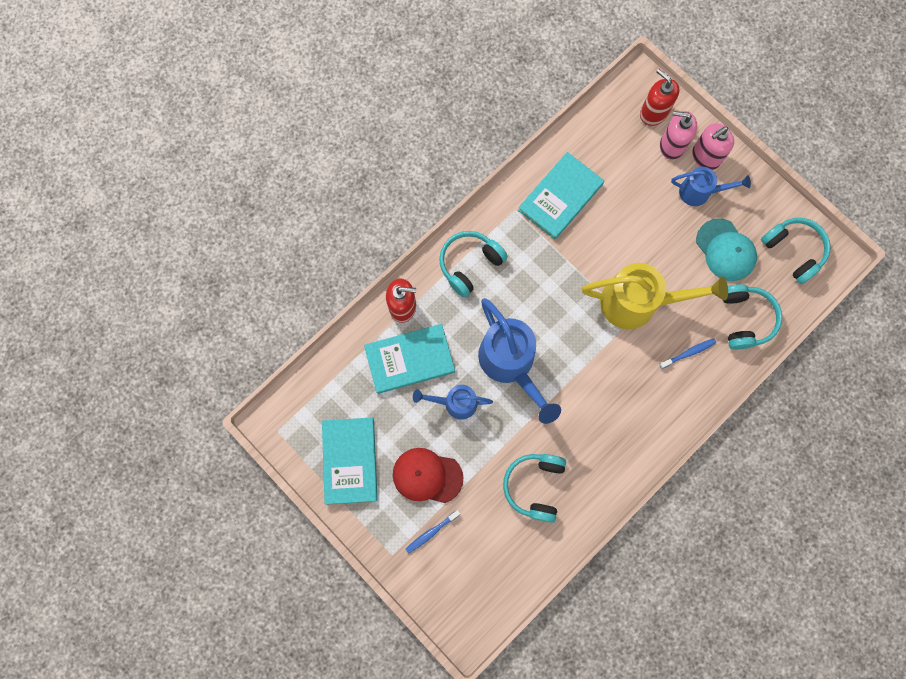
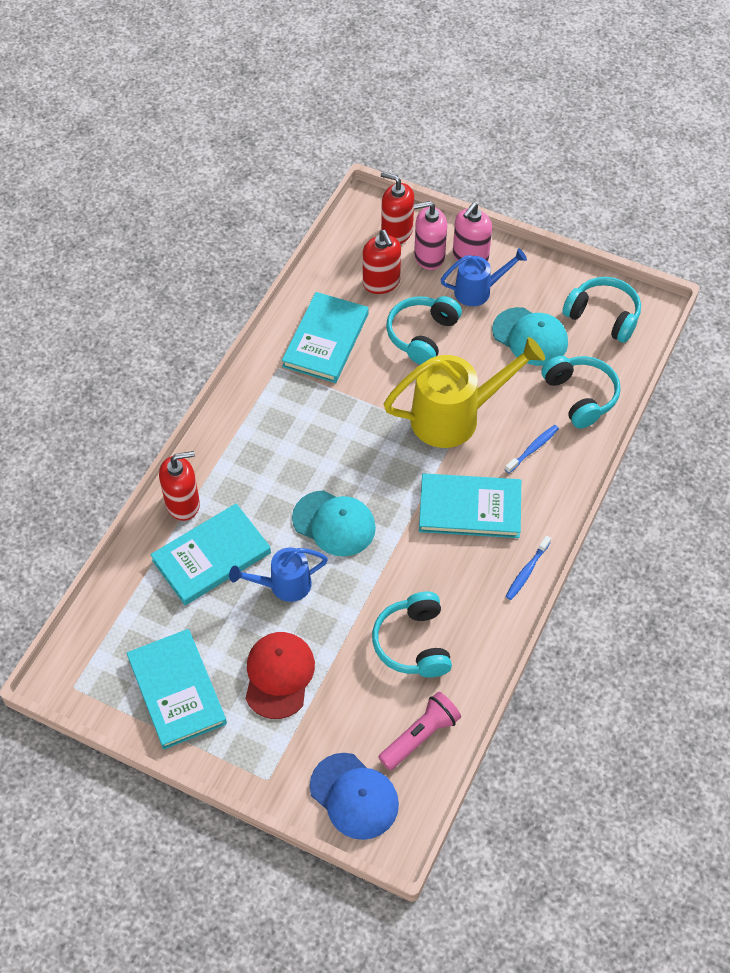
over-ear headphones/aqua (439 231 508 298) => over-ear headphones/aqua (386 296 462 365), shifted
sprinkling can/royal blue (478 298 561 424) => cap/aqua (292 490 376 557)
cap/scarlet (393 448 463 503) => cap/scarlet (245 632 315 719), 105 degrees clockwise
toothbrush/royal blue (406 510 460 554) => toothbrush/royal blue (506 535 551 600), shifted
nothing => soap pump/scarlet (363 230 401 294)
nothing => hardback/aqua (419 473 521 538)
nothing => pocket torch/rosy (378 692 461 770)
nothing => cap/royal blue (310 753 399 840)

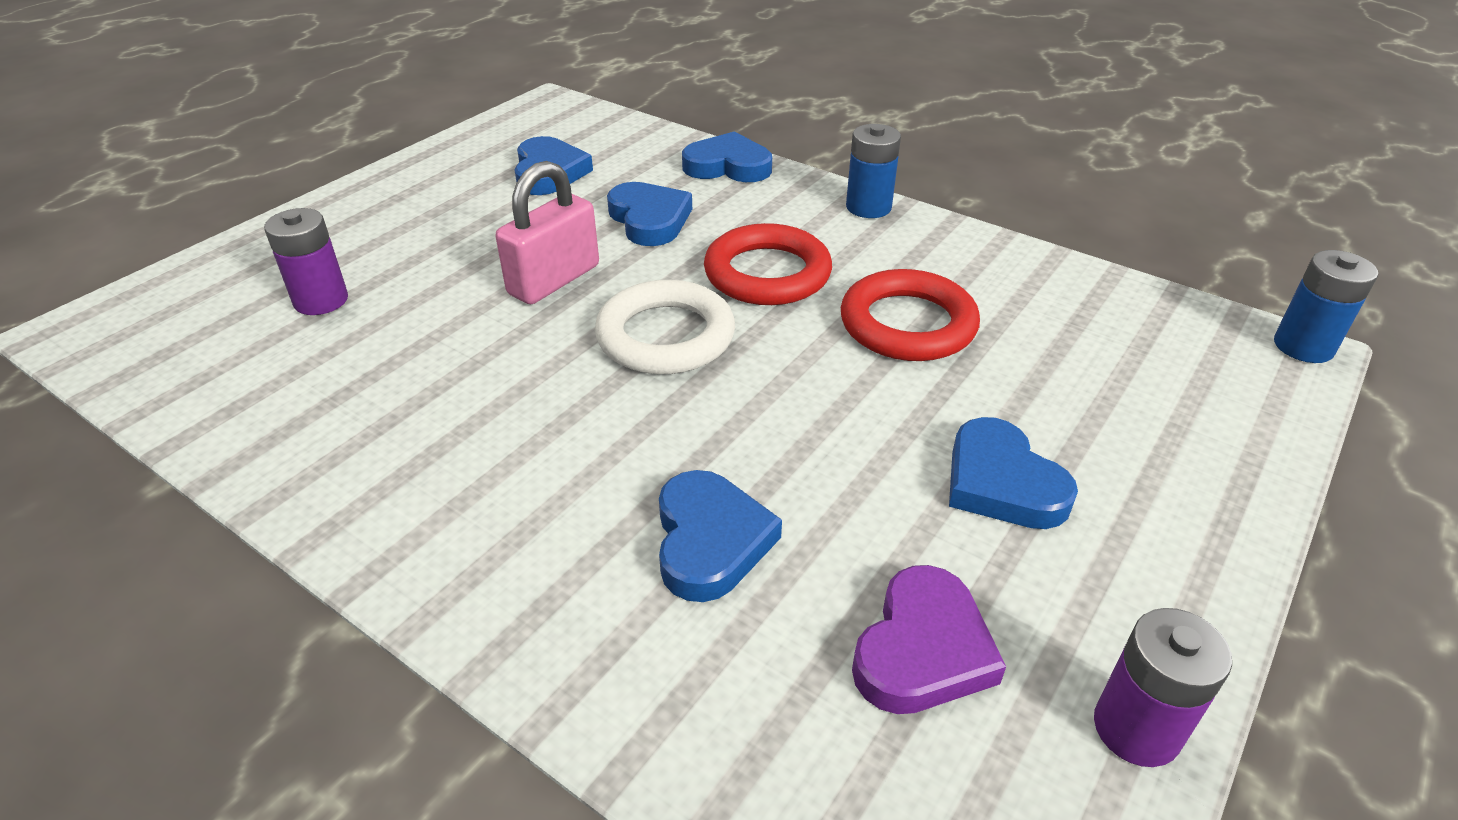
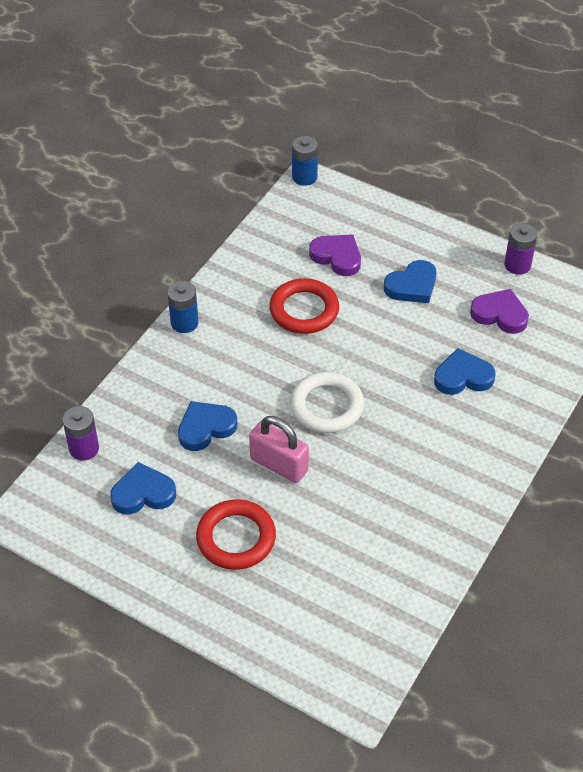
heart shape/royal blue (682 131 772 182) => nothing
power cell/violet (264 208 348 315) => power cell/violet (63 406 99 461), shifted
ring/scarlet (704 223 832 305) => ring/scarlet (196 499 276 570), shifted
nothing => heart shape/violet (309 234 361 276)

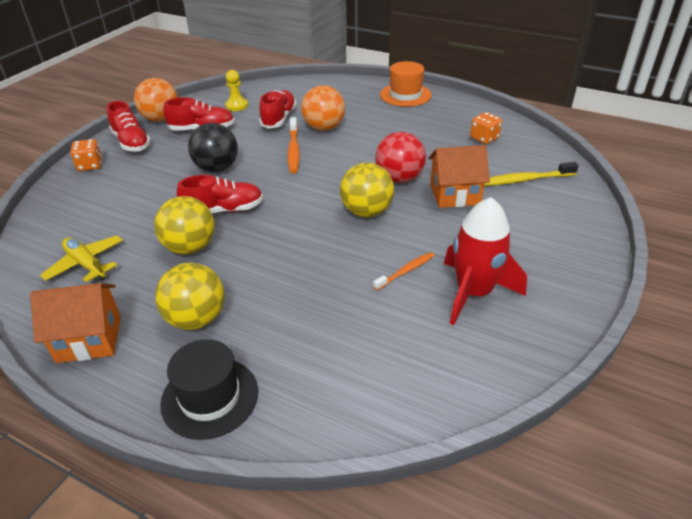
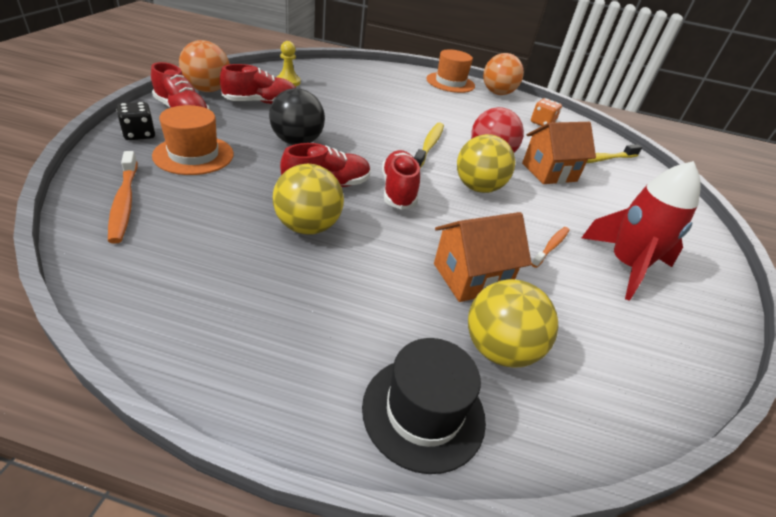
ball/orange-coloured (301 85 345 131) => ball/orange-coloured (483 53 524 95), shifted
shoe/scarlet (259 90 297 129) => shoe/scarlet (382 150 420 210), shifted
toothbrush/orange-coloured (288 117 300 173) => toothbrush/orange-coloured (108 151 137 244), shifted
die/orange-coloured (70 139 102 171) => die/black (117 102 155 140)
aeroplane/yellow (40 235 123 282) => nothing
ball/yellow (155 263 225 330) => ball/yellow (468 279 559 368), shifted
house/orange-coloured (30 283 121 363) => house/orange-coloured (434 212 532 302), shifted
nothing => tall hat/orange-coloured (152 105 234 175)
nothing => toothbrush/yellow (414 122 444 168)

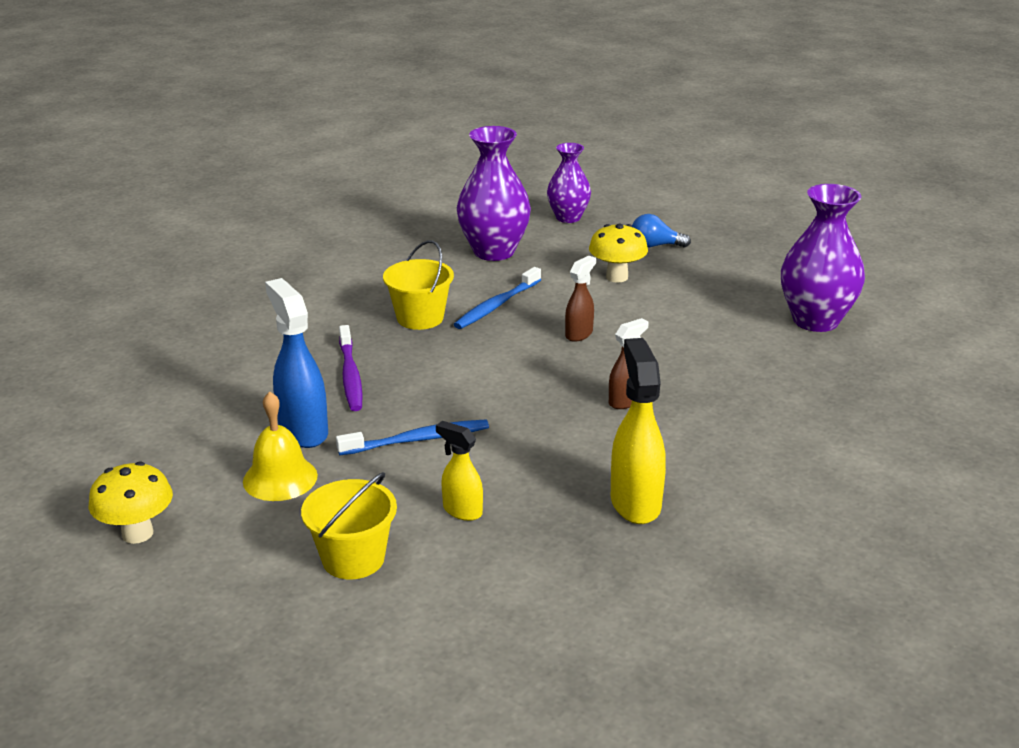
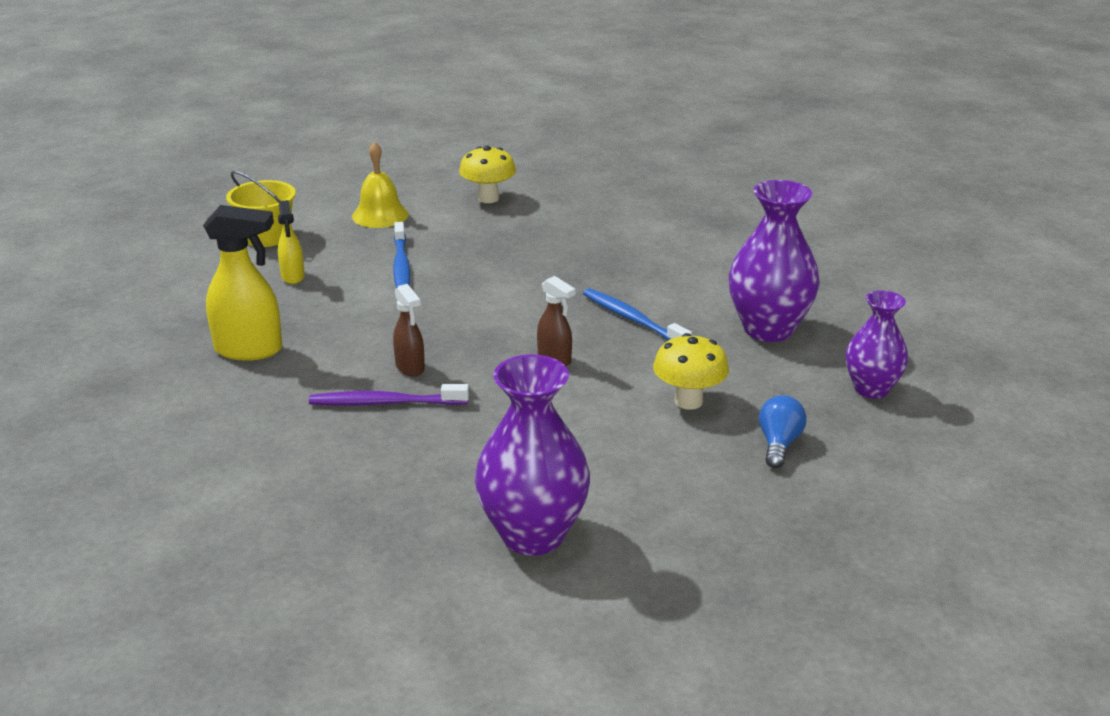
sand bucket/yellow (383 240 454 330) => nothing
spray bottle/royal blue (265 278 328 448) => nothing
toothbrush/violet (339 325 363 411) => toothbrush/violet (309 384 469 406), shifted
spray bottle/yellow (436 421 483 521) => spray bottle/yellow (278 200 305 284), 120 degrees clockwise
toadstool/yellow (88 462 173 544) => toadstool/yellow (459 146 516 203), shifted

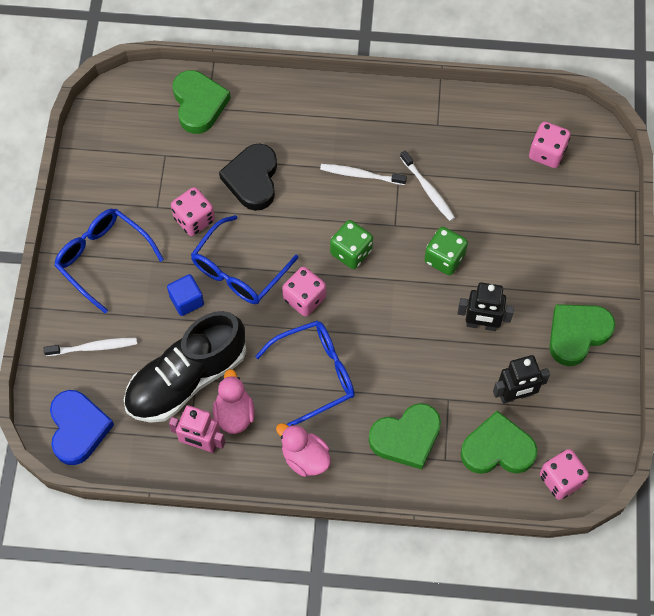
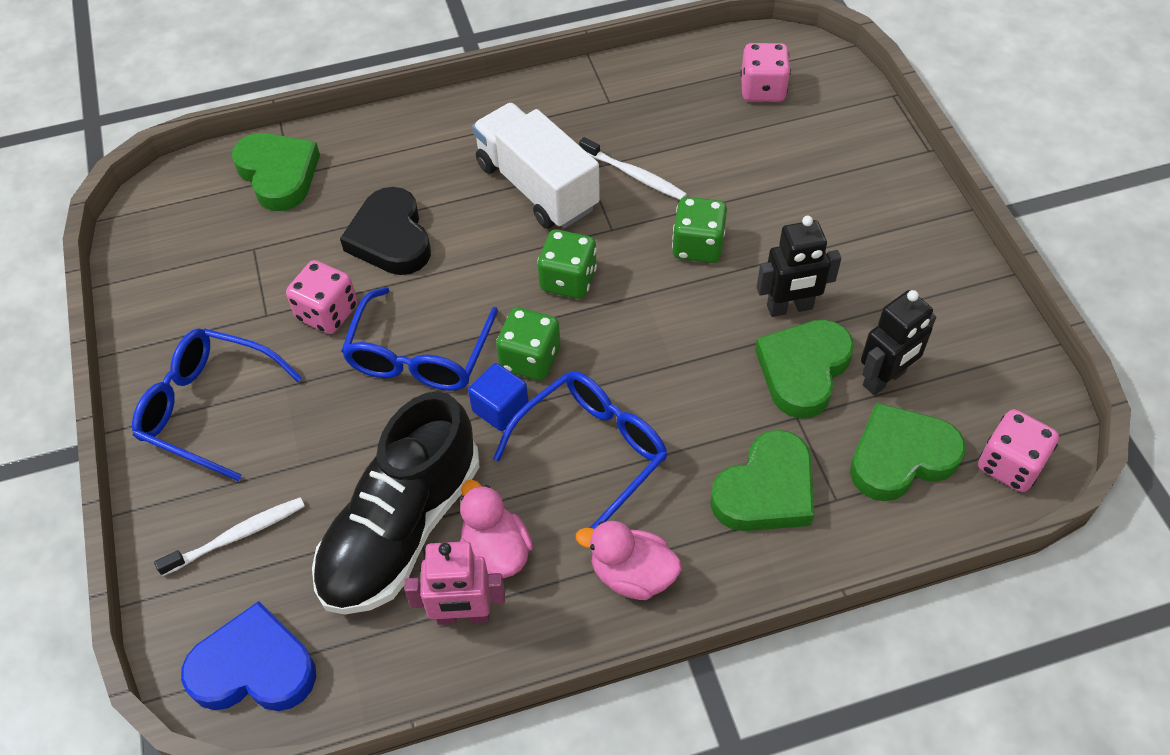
toothbrush/snow-white (320 164 407 185) => toy truck/snow-white (472 103 600 229)
die/rosy (282 267 326 316) => die/emerald (496 307 560 380)
solid cube/royal blue (167 274 204 316) => solid cube/royal blue (468 363 529 431), shifted
heart shape/emerald (549 304 615 366) => heart shape/emerald (755 320 854 419), shifted
heart shape/royal blue (50 390 114 465) => heart shape/royal blue (181 601 316 711), 60 degrees counterclockwise

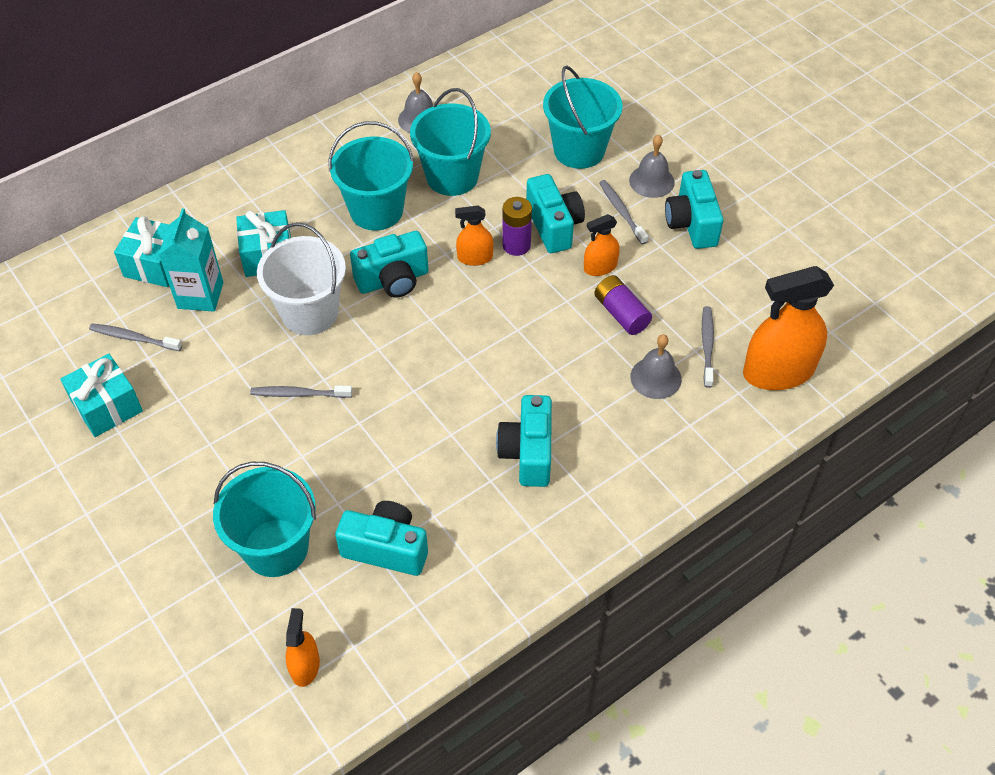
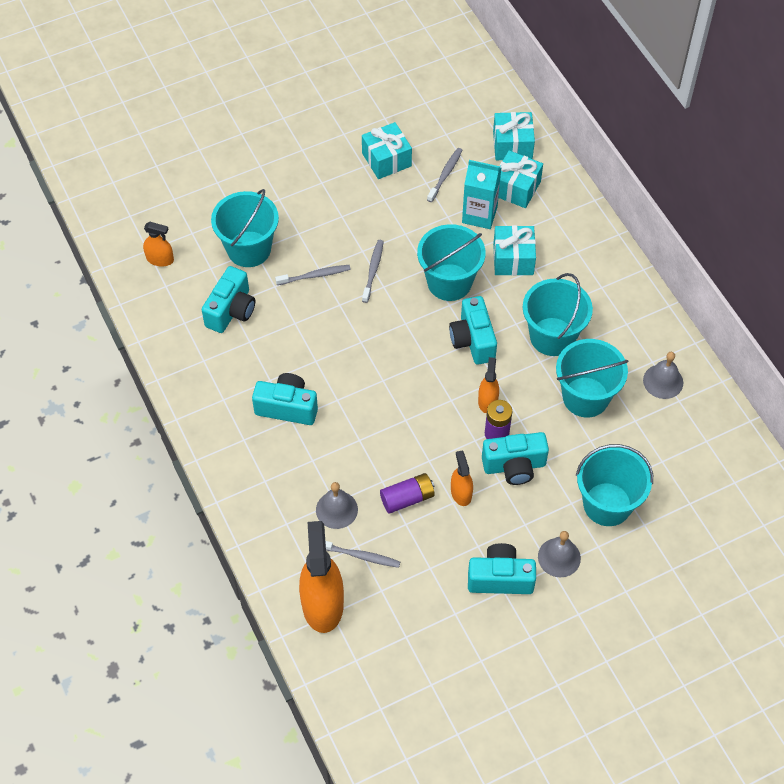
toothbrush/gray (599 180 648 245) => toothbrush/gray (275 265 351 285), shifted
sand bucket/snow-white (257 222 346 335) => sand bucket/aqua (417 224 486 301)
nothing => gift/aqua (493 112 535 160)

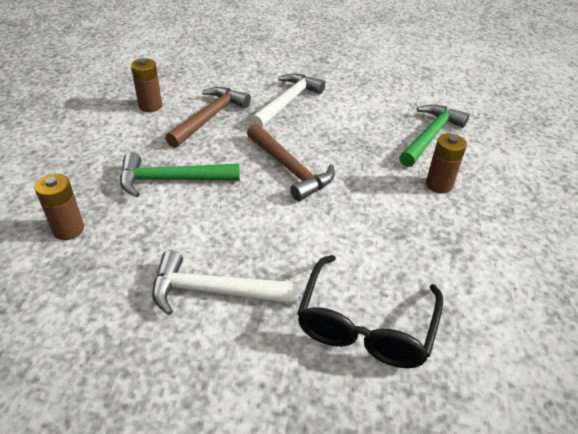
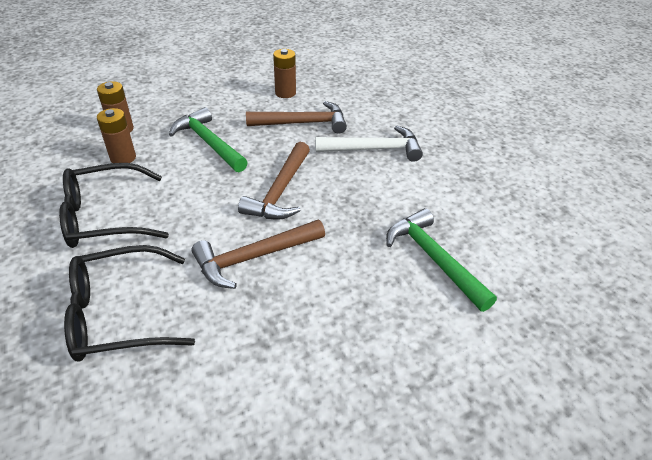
carpenter's hammer/emerald (399 104 470 167) => carpenter's hammer/emerald (386 208 497 312), 120 degrees counterclockwise
power cell/russet (426 133 467 194) => power cell/russet (97 108 136 163), shifted
carpenter's hammer/snow-white (152 250 299 315) => eyeglasses/black (59 163 169 248)
nothing => carpenter's hammer/russet (191 220 325 289)

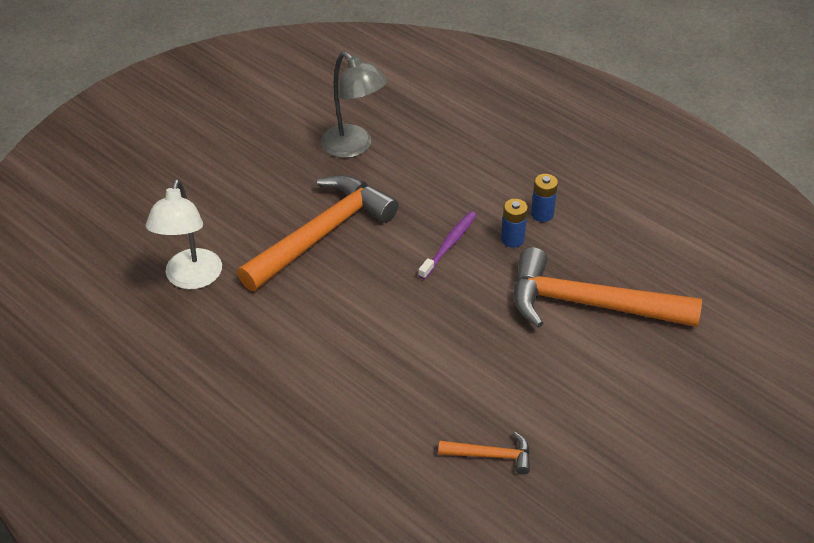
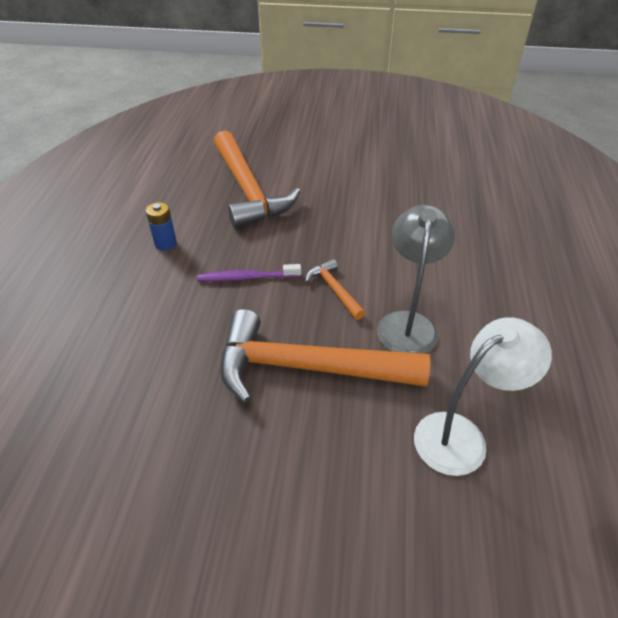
lamp/gray (321 51 387 158) => lamp/gray (377 205 455 354), shifted
power cell/royal blue (501 199 528 248) => nothing
carpenter's hammer/orange-coloured (438 432 530 474) => carpenter's hammer/orange-coloured (305 259 365 320), shifted

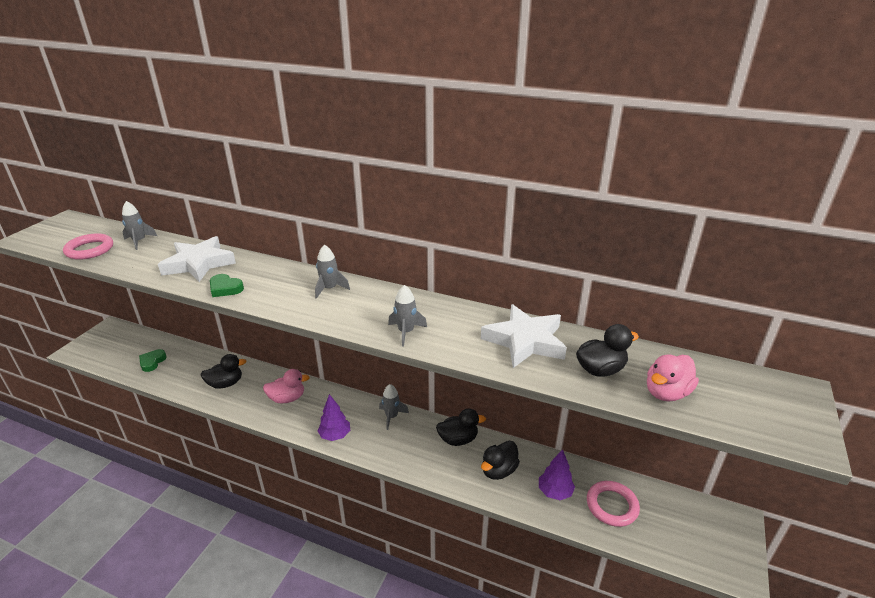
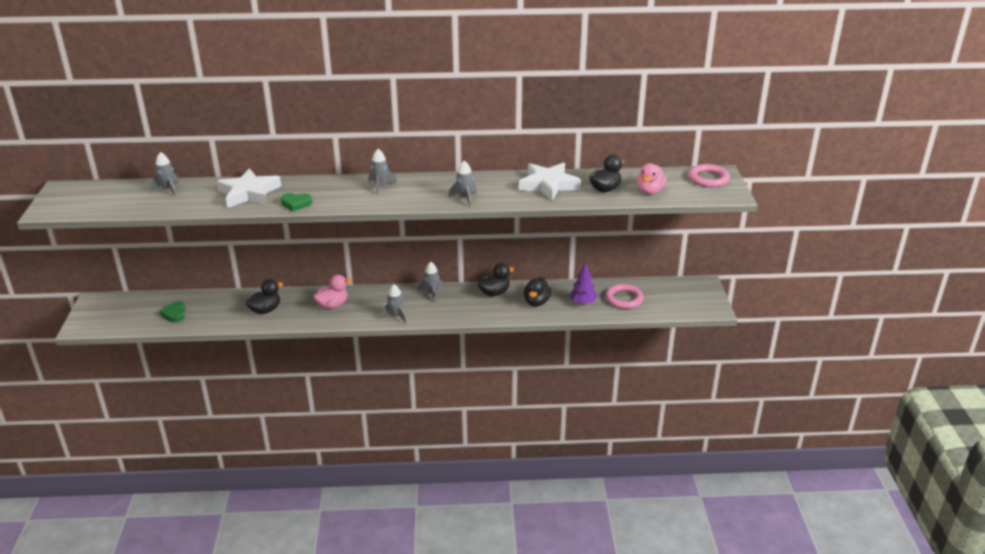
ring/rosy (63 233 113 260) => ring/rosy (688 164 730 187), shifted
fir tree/violet (318 394 350 441) => toy rocket/gray (380 284 407 324)

